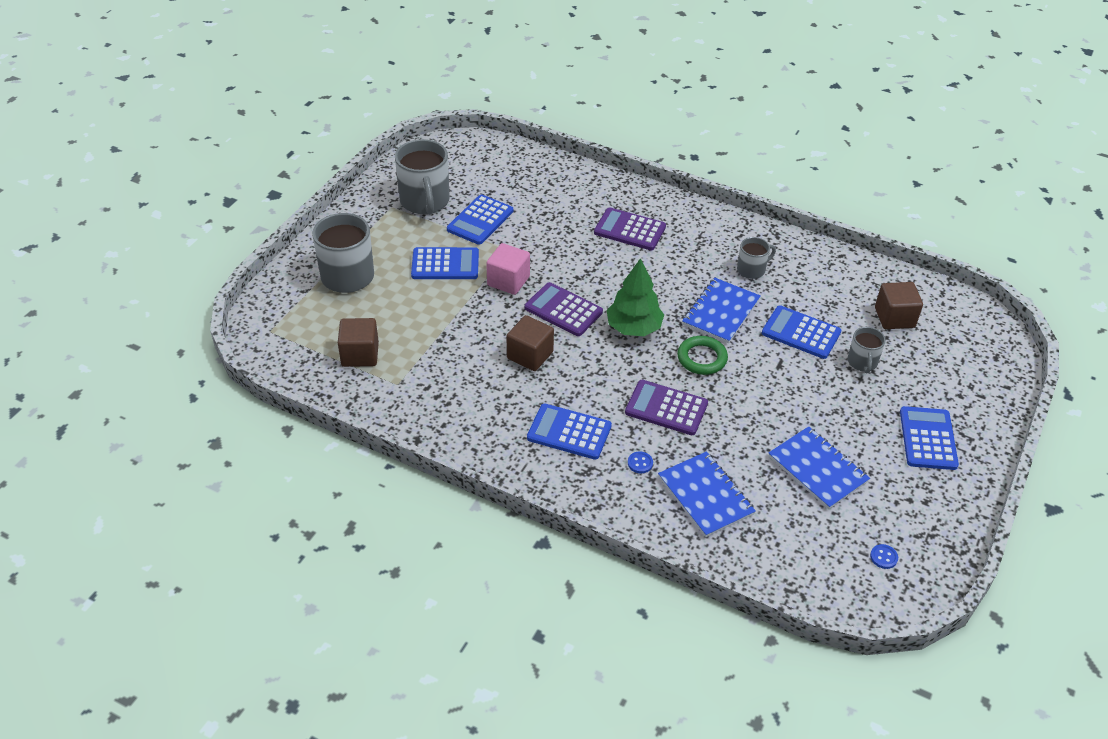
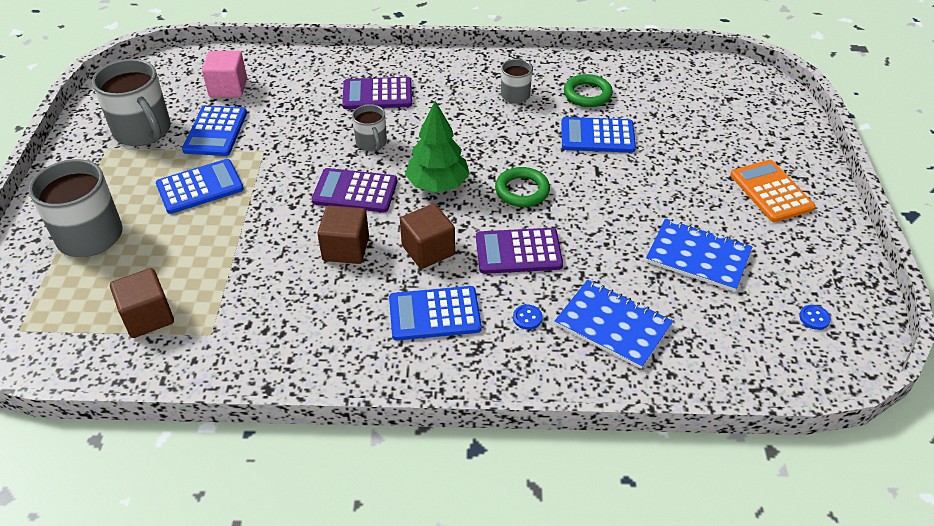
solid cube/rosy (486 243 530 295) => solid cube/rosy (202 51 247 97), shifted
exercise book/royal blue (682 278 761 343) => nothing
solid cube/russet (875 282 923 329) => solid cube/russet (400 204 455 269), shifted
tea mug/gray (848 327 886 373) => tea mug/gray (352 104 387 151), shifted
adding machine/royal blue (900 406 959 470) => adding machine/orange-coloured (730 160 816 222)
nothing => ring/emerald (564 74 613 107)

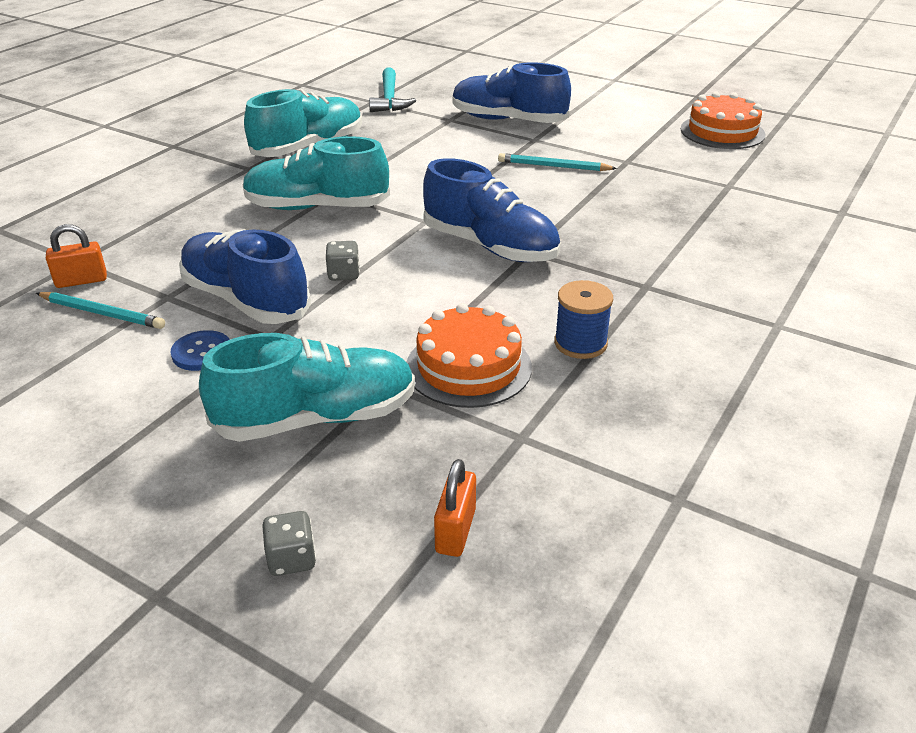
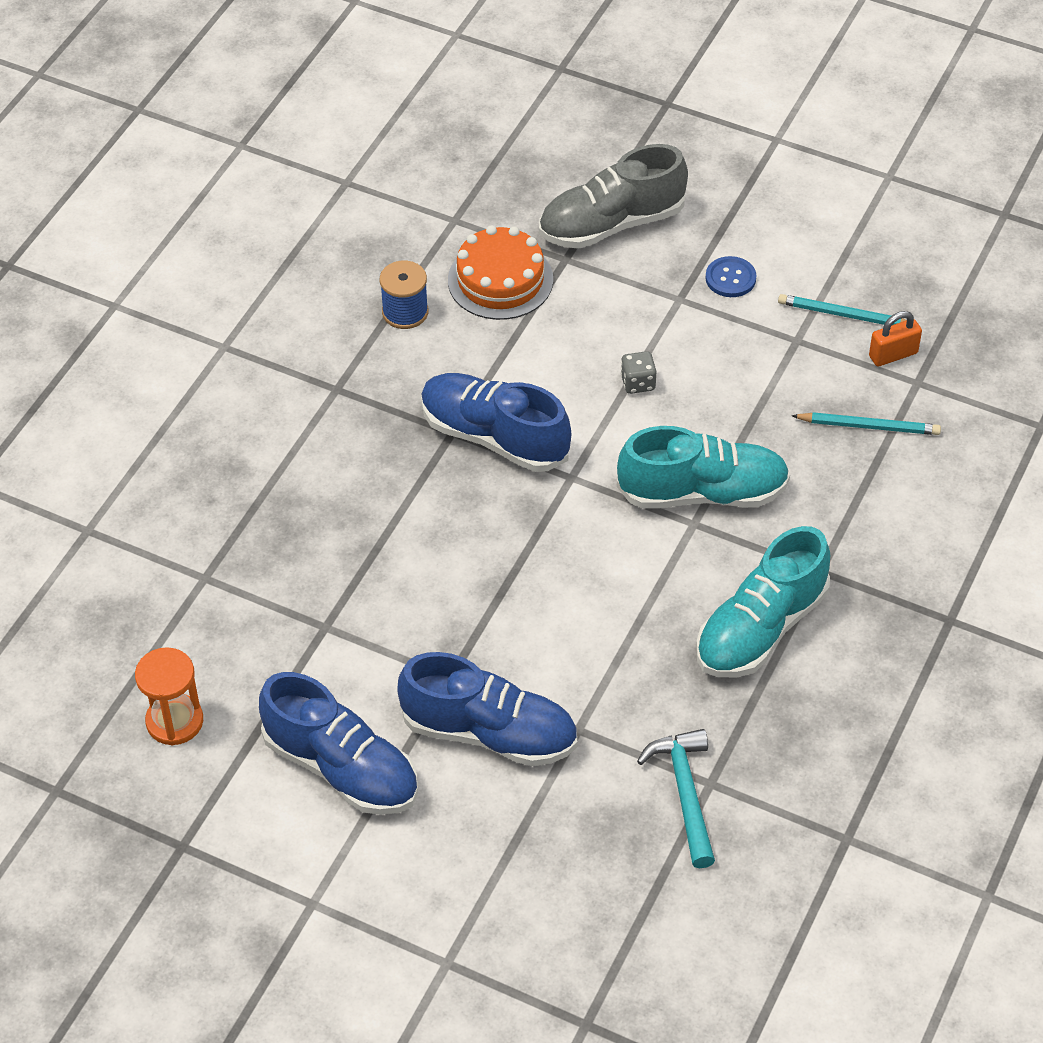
gateau/orange-coloured (681 92 765 149) => sandglass/orange-coloured (135 647 203 745)
wooden pencil/aqua (498 153 617 171) => wooden pencil/aqua (792 412 941 435), shifted
shoe/royal blue (179 229 311 324) => shoe/royal blue (259 672 418 815), shifted
shoe/aqua (199 333 415 442) => shoe/gray (539 144 688 249)
lock/orange-coloured (434 459 476 557) => nothing
die/gray (262 511 316 576) => nothing

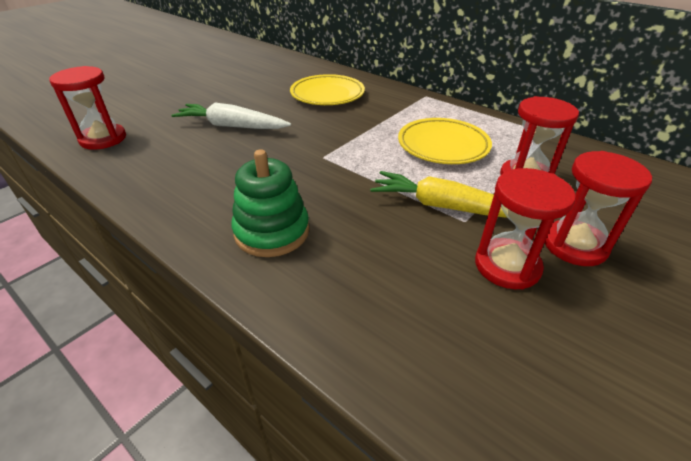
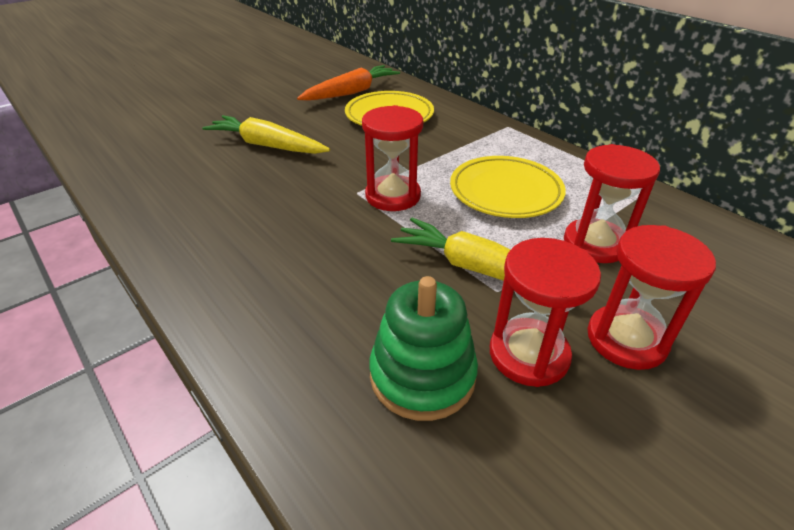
sandglass/scarlet (49 66 126 150) => sandglass/scarlet (362 105 423 211), shifted
toy carrot/snow-white (172 103 291 129) => toy carrot/yellow (202 115 330 154)
stacking rings/emerald (231 149 309 257) => stacking rings/emerald (369 276 478 421), shifted
nothing => toy carrot/orange-coloured (297 65 400 101)

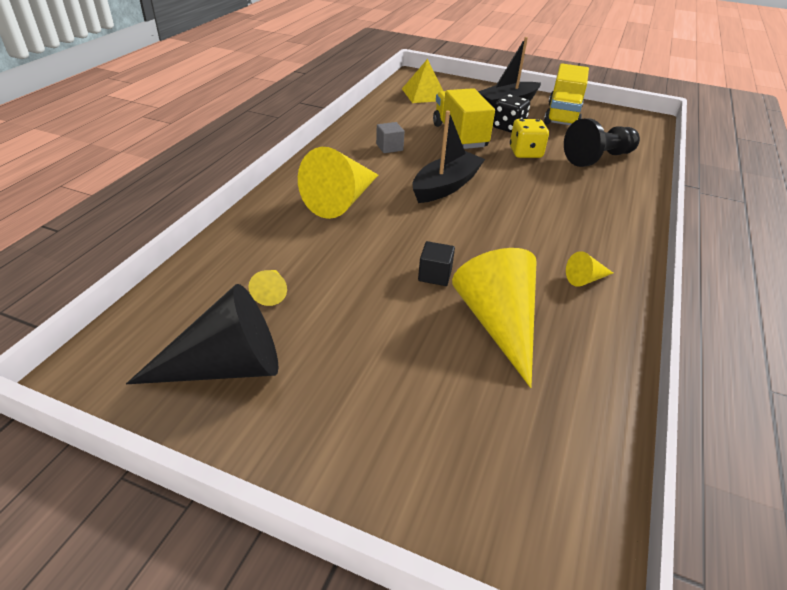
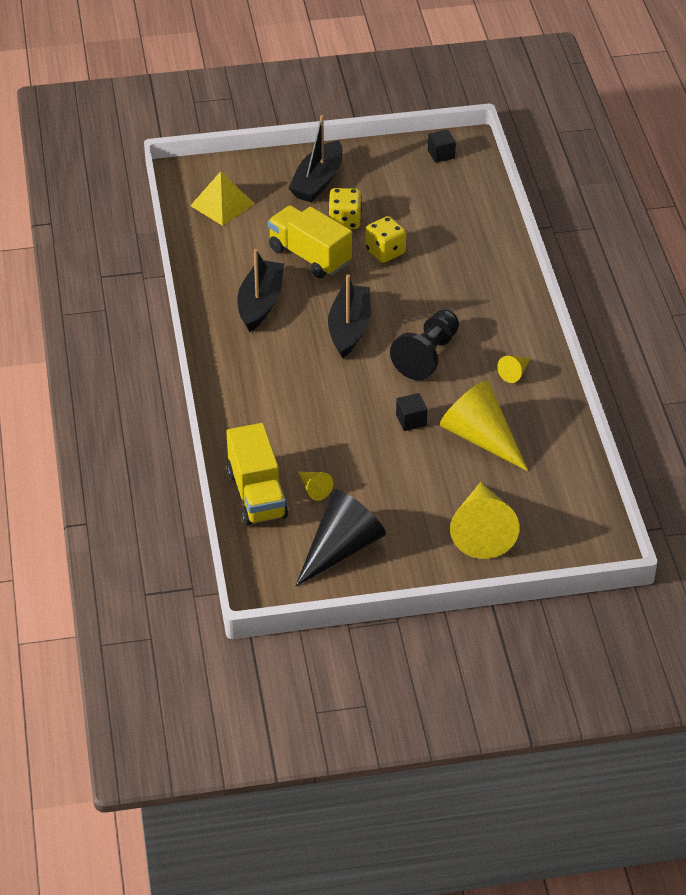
toy truck/yellow (544 63 589 125) => toy truck/yellow (226 423 289 526), shifted
die/black (493 94 530 133) => die/yellow (329 188 362 229)
chess pawn/black (564 118 640 167) => chess pawn/black (390 309 459 380), shifted
solid cube/gray (376 122 404 153) => toy boat/black (237 249 284 332)
solid cone/yellow (298 147 378 219) => solid cone/yellow (450 482 520 559), shifted
nothing => solid cube/black (428 130 456 163)

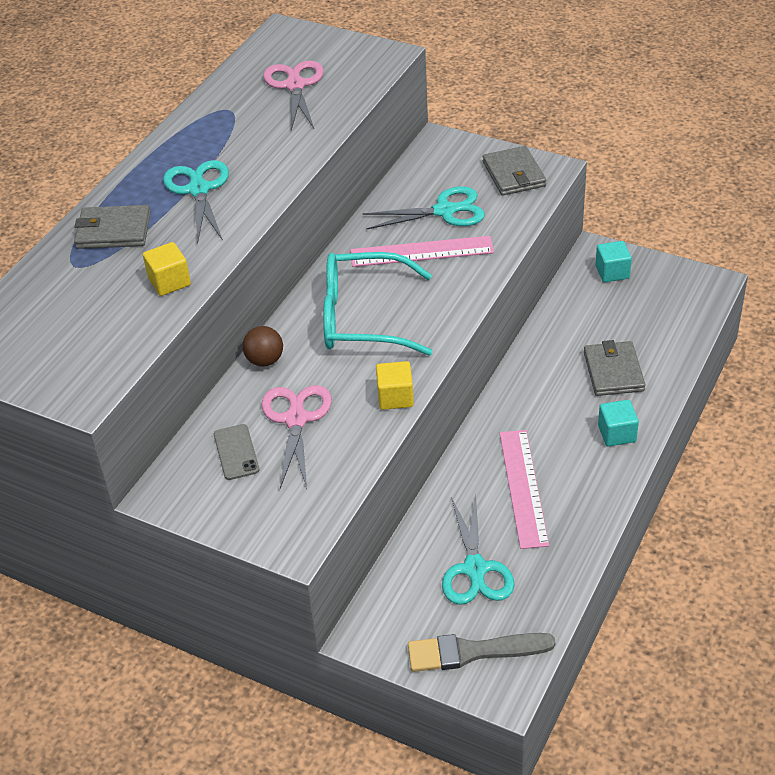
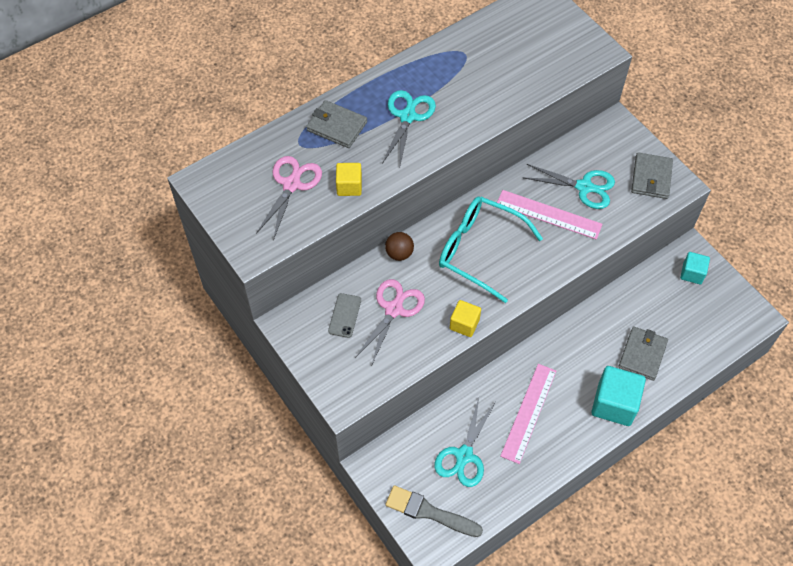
scissors/rosy (263 60 324 131) => scissors/rosy (256 156 322 240), shifted
solid cube/aqua (598 400 639 447) => solid cube/aqua (591 366 646 426), x1.73

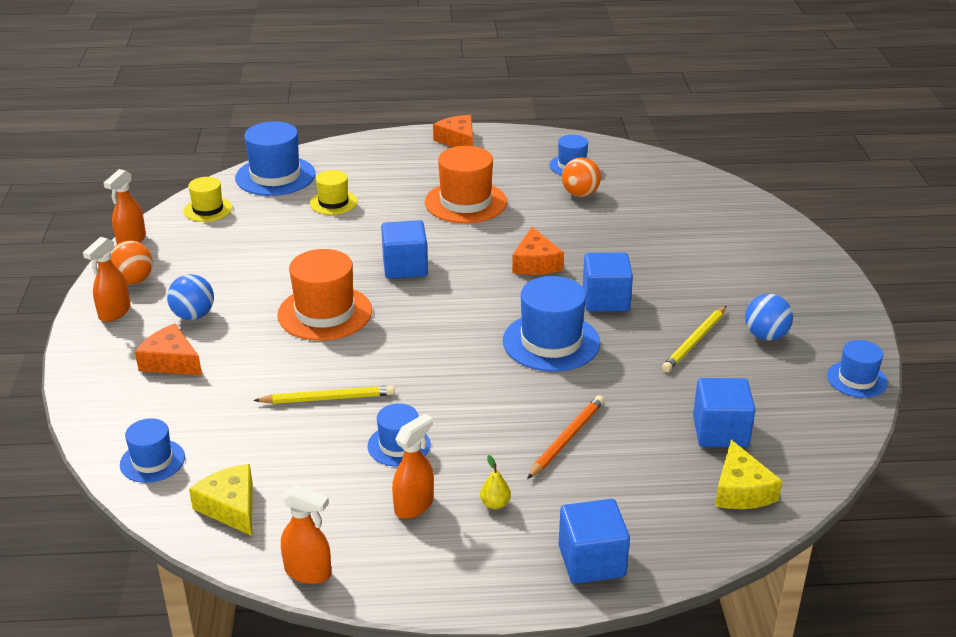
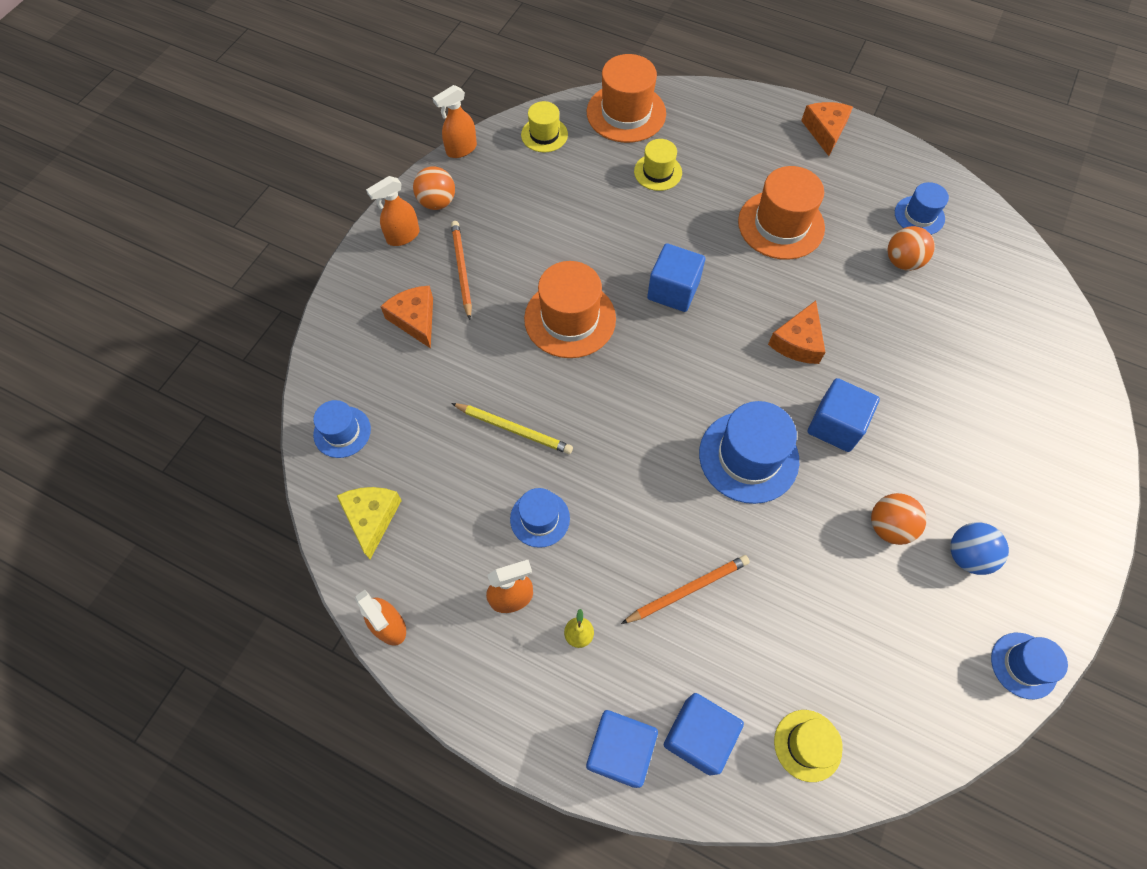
tall hat/royal blue (235 121 316 196) => tall hat/orange-coloured (587 54 666 143)
ball/royal blue (167 274 214 320) => wooden pencil/orange-coloured (451 221 472 320)
wooden pencil/yellow (662 306 726 372) => ball/orange-coloured (871 493 926 545)
solid cube/royal blue (693 378 756 447) => solid cube/royal blue (664 693 744 775), shifted
piece of cheese/yellow (715 440 782 509) => tall hat/yellow (774 710 843 782)

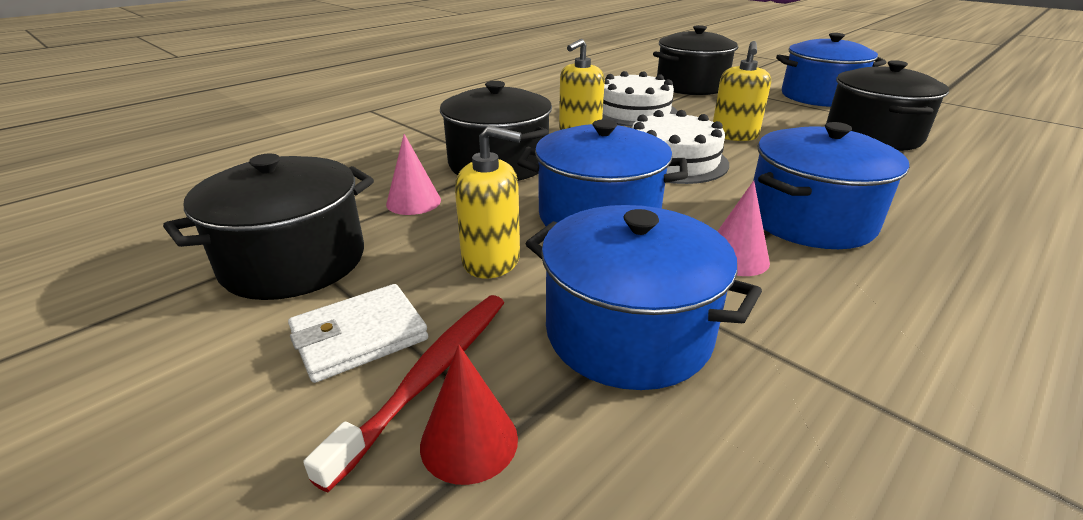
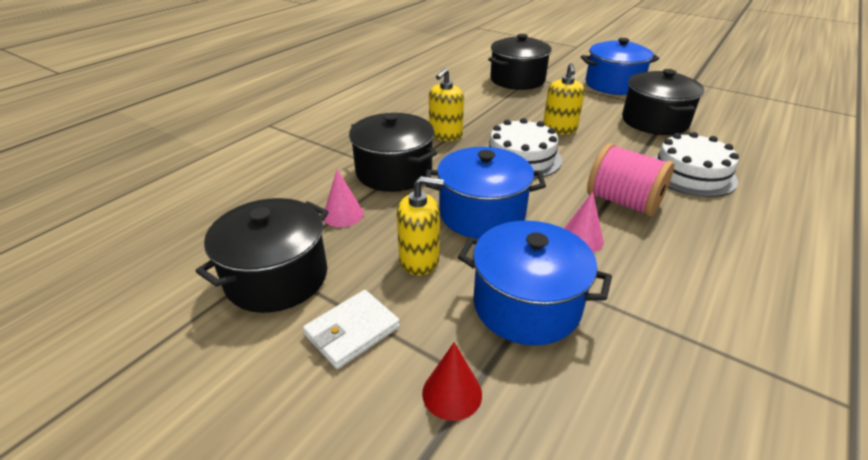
gateau/snow-white (602 71 678 126) => gateau/snow-white (654 132 739 197), shifted
cooking pot/royal blue (753 122 909 249) => spool/rosy (587 143 674 216)
toothbrush/scarlet (303 295 504 492) => nothing

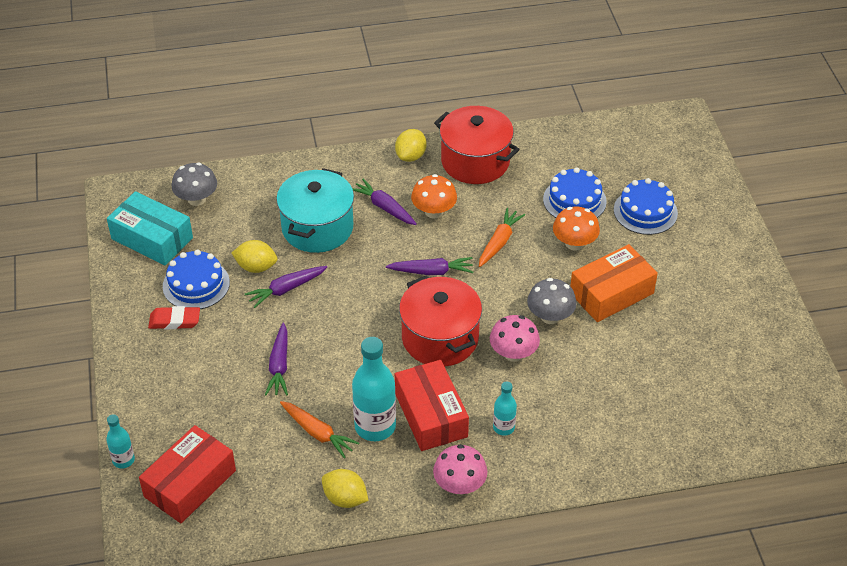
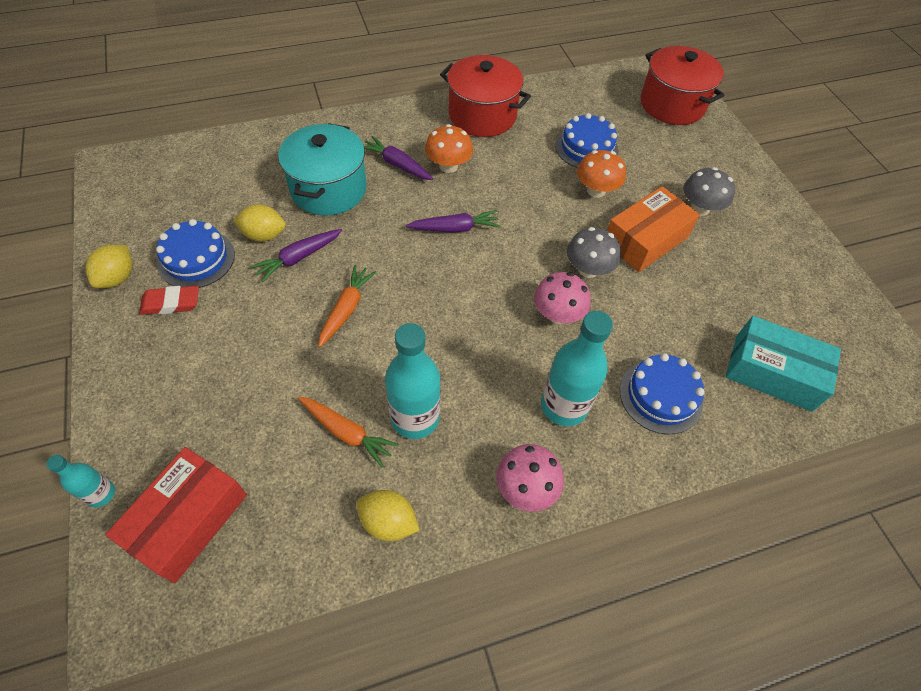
toy lemon/yellow (395 129 427 162) => toy lemon/yellow (85 245 132 288), shifted
toadstool/gray (172 163 217 206) => toadstool/gray (684 167 735 216), shifted
gateau/royal blue (614 178 678 235) => gateau/royal blue (620 353 705 434), shifted
parcel/aqua (107 191 193 265) => parcel/aqua (726 316 841 412), shifted
toy carrot/orange-coloured (479 208 525 267) => toy carrot/orange-coloured (318 265 377 347), shifted
cooking pot/scarlet (399 275 482 367) => cooking pot/scarlet (640 46 725 125), shifted
toy carrot/violet (265 323 288 395) => nothing
parcel/scarlet (395 360 469 451) => nothing
flask/aqua (493 382 517 436) => flask/aqua (541 311 613 426), x1.89

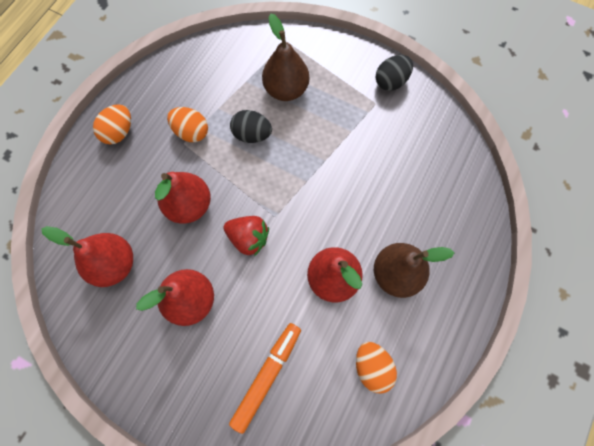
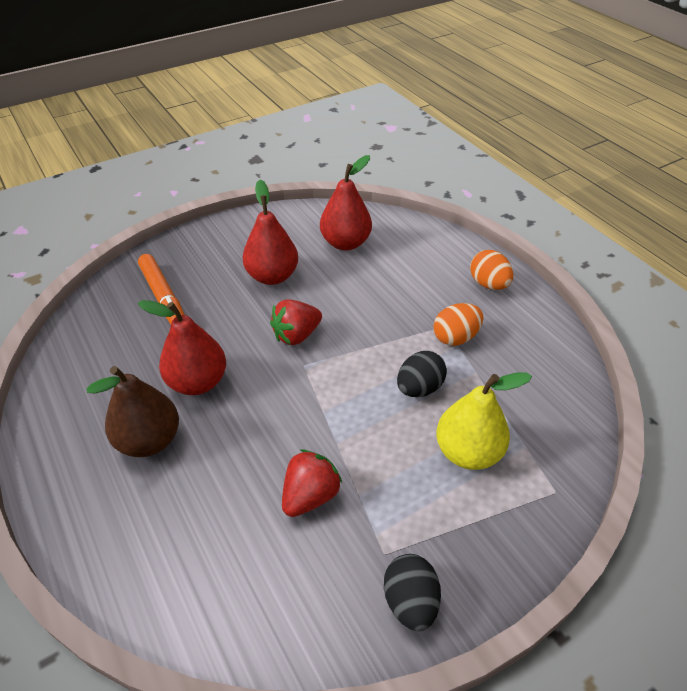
toy pear/russet (262 14 309 101) => toy pear/yellow (436 373 532 470)
toy pear/scarlet (155 172 211 223) => nothing
egg/orange-coloured (356 342 397 393) => nothing
nothing => strawberry/scarlet (282 450 342 517)

